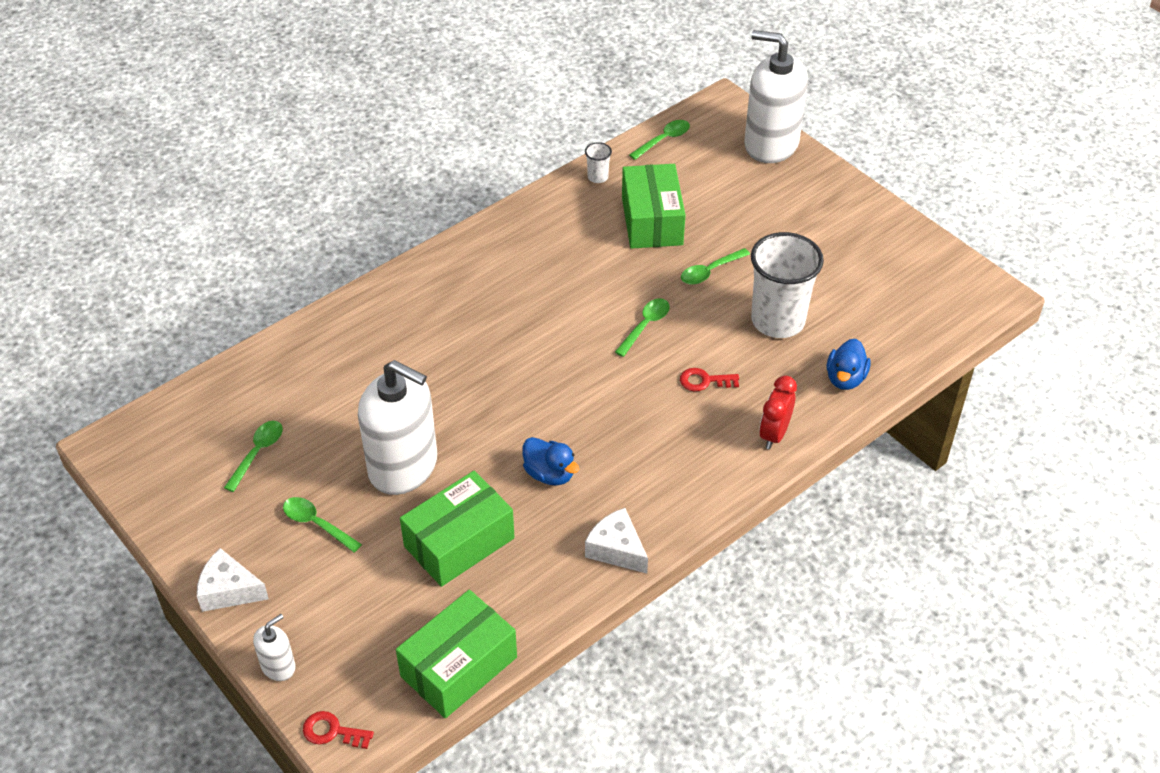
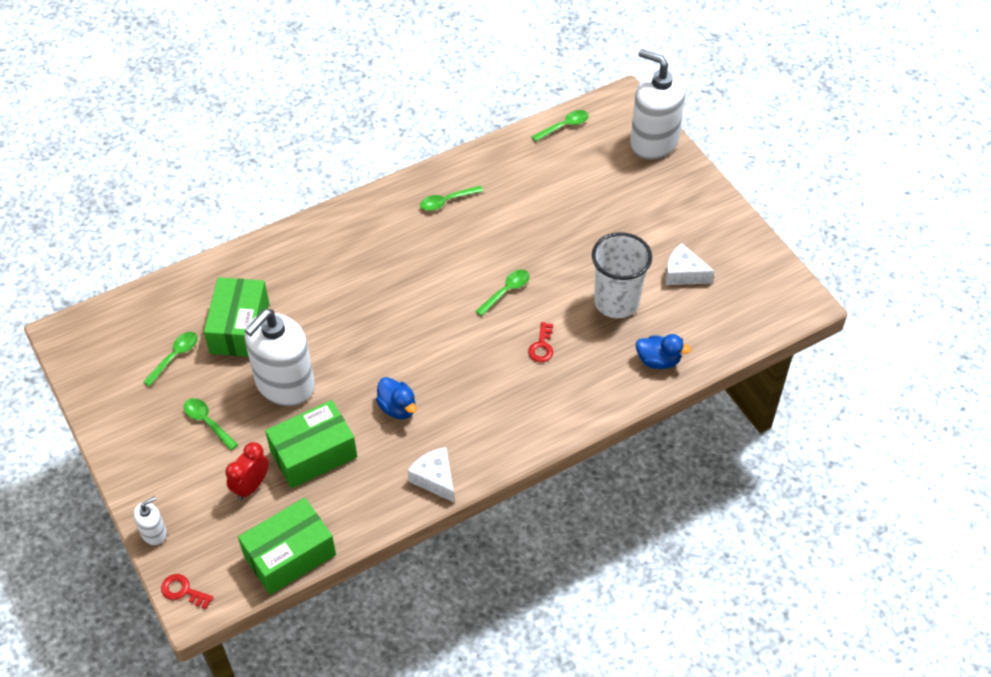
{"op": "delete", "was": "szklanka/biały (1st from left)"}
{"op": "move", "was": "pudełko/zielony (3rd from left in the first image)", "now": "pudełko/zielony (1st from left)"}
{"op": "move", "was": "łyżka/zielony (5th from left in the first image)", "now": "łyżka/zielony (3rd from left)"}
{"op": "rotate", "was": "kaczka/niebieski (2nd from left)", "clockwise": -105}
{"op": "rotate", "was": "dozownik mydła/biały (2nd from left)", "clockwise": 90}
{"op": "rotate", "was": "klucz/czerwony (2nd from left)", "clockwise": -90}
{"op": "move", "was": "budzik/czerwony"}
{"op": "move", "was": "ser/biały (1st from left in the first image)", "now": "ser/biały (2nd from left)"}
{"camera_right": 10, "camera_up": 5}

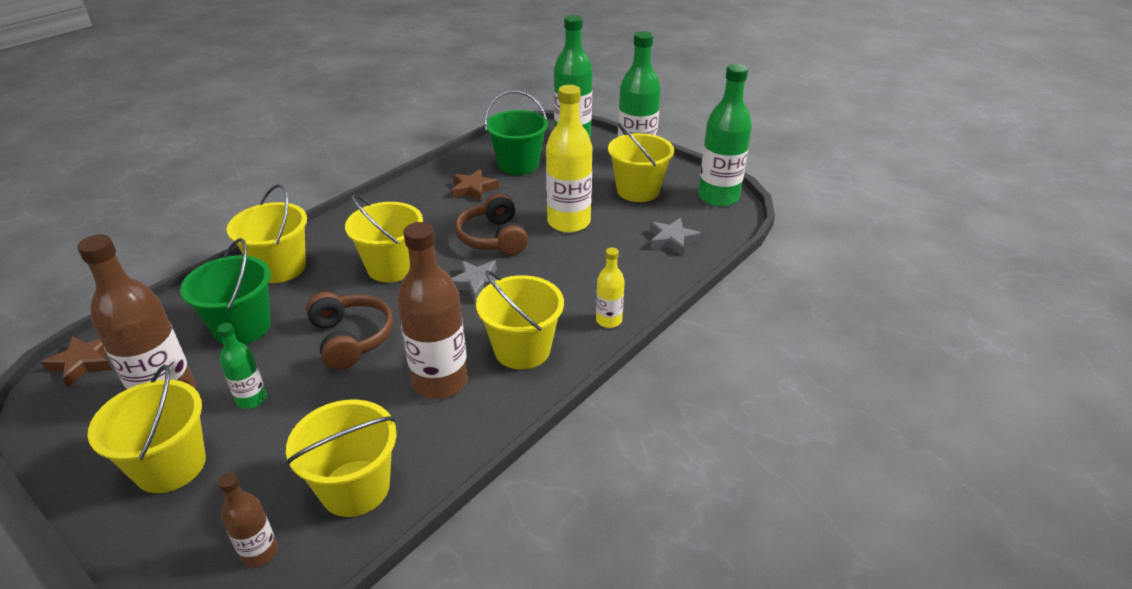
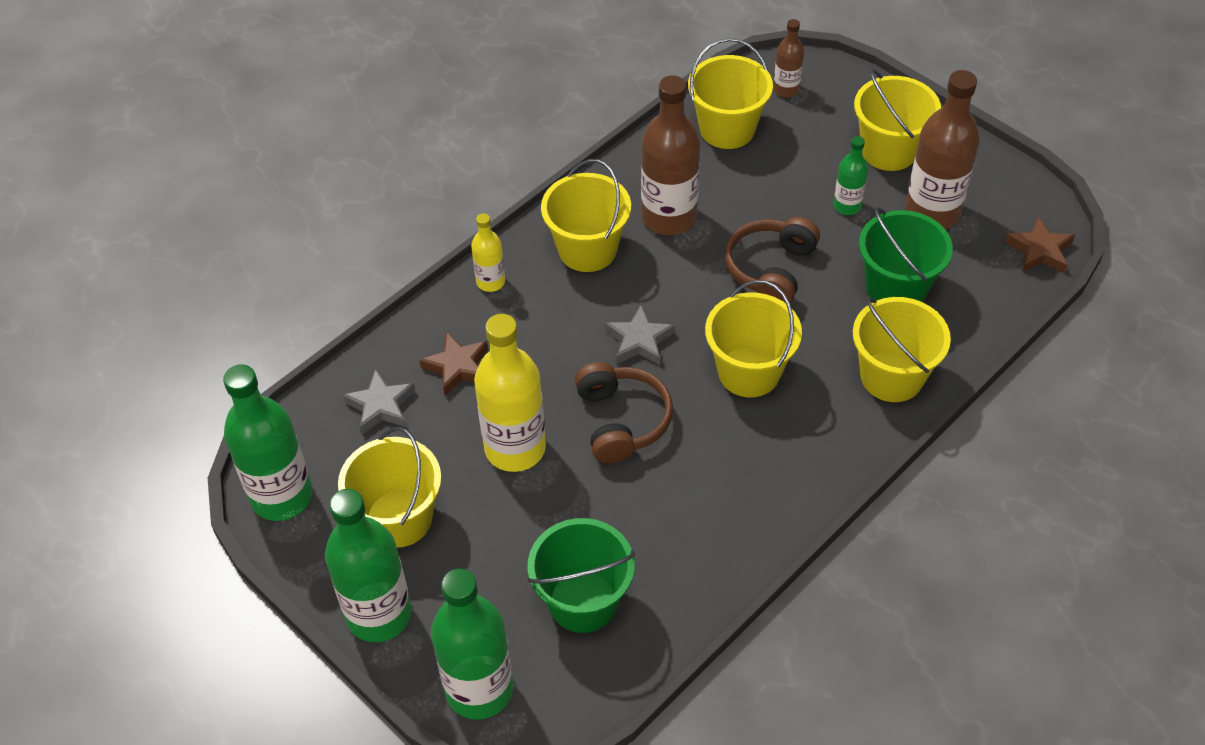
{"op": "move", "was": "gwiazda/brązowy (2nd from left in the first image)", "now": "gwiazda/brązowy (1st from left)"}
{"op": "rotate", "was": "słuchawki/brązowy (1st from left in the first image)", "clockwise": 45}
{"camera_right": -175, "camera_up": 15}

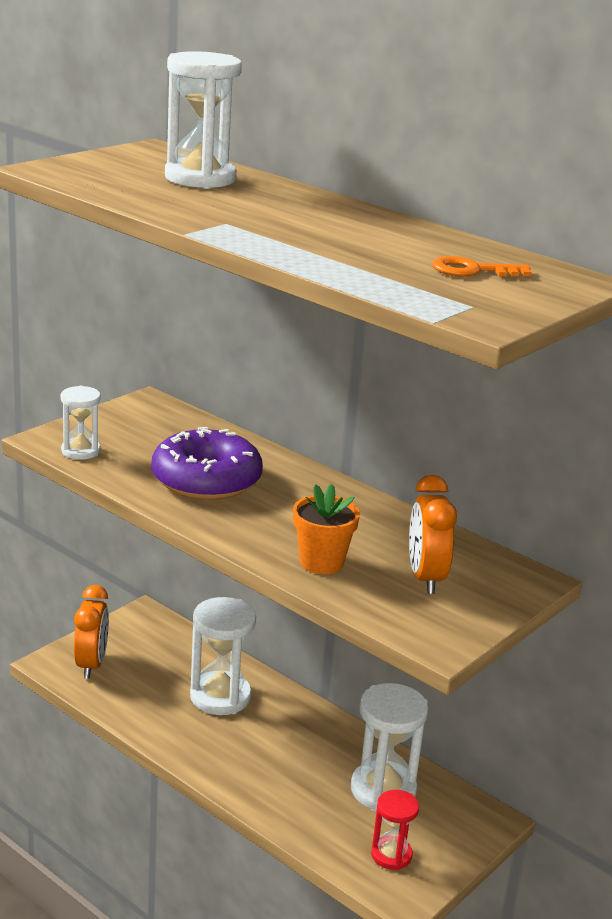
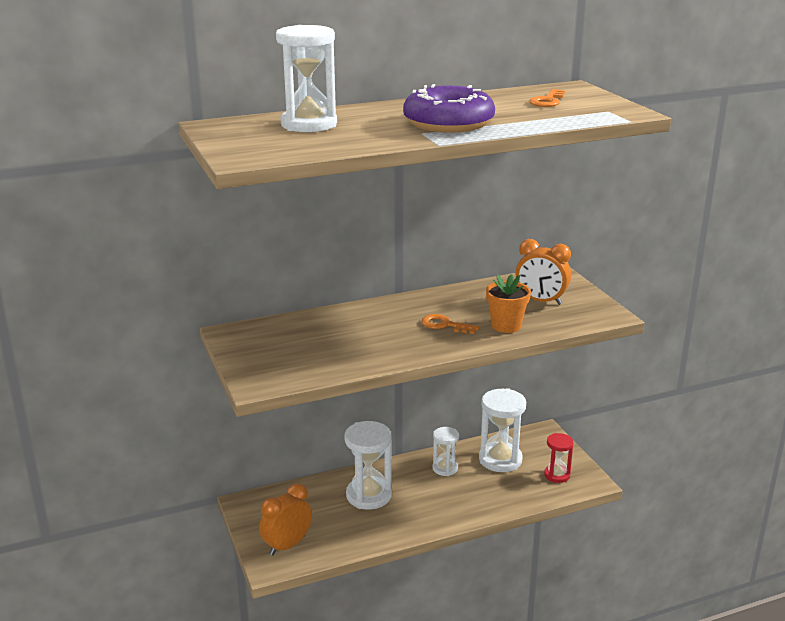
{"op": "move", "was": "klepsydra/biały (1st from left in the first image)", "now": "klepsydra/biały (3rd from left)"}
{"op": "move", "was": "donut/fioletowy"}
{"op": "rotate", "was": "budzik/pomarańczowy (1st from left)", "clockwise": -75}
{"op": "insert", "now": "klucz/pomarańczowy (1st from left)"}
{"camera_right": -60, "camera_up": 0}

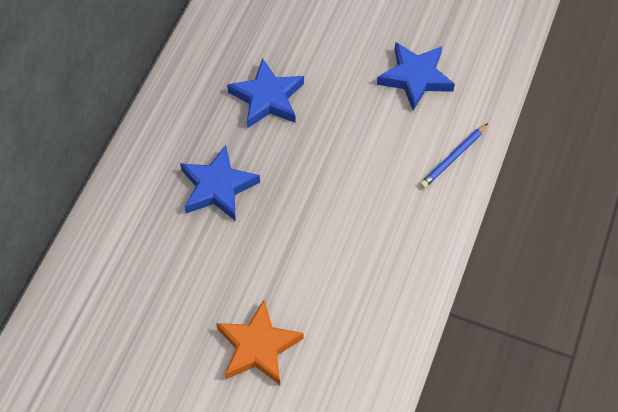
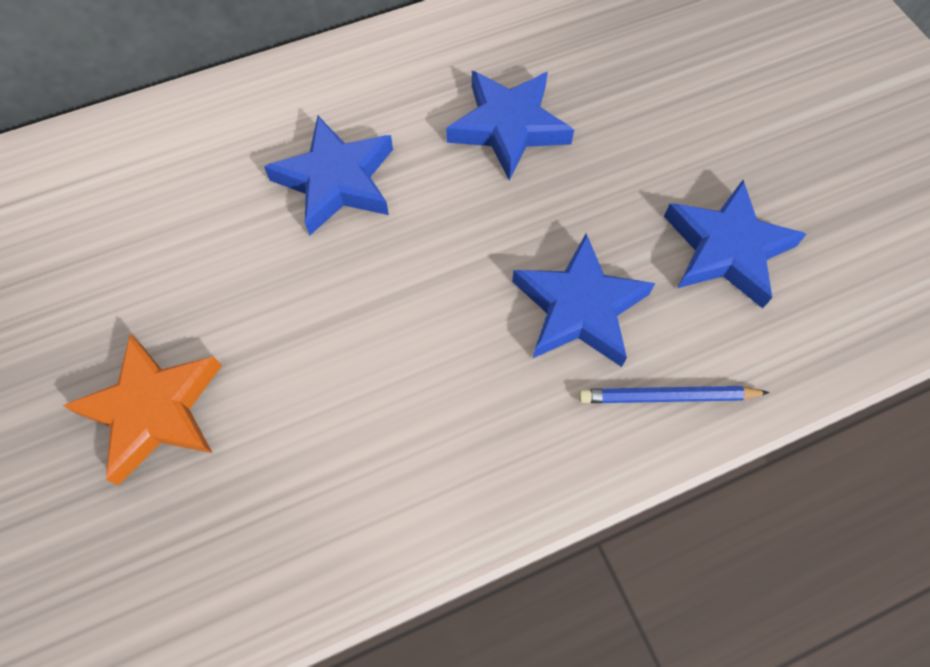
{"op": "insert", "now": "gwiazda/niebieski (3rd from left)"}
{"camera_right": 45, "camera_up": 5}

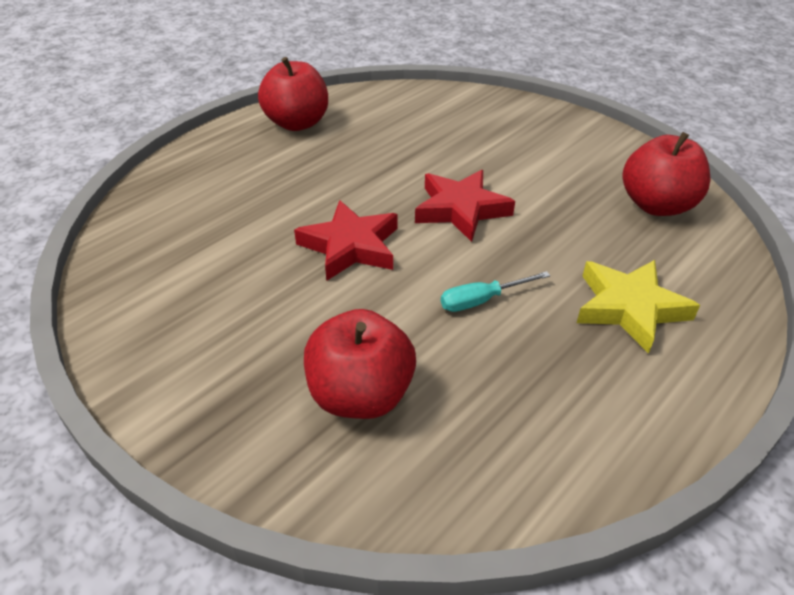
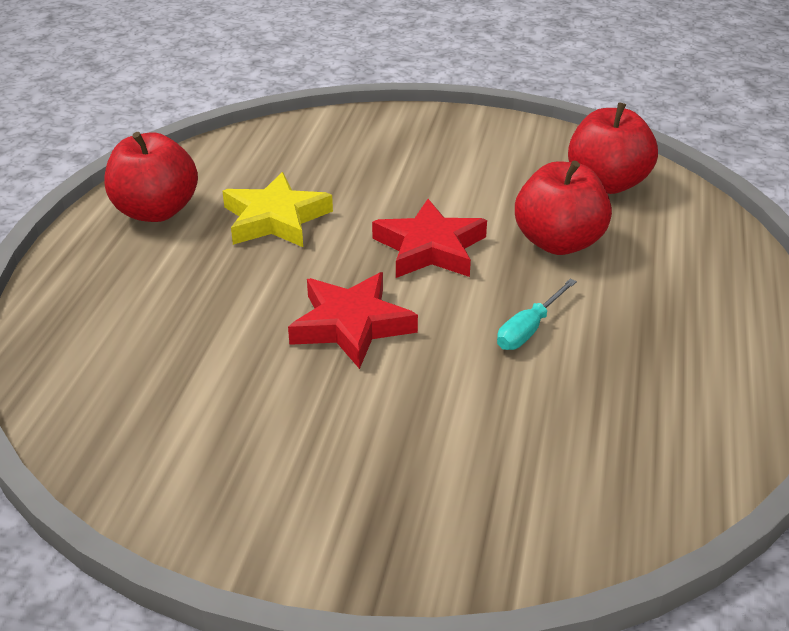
{"op": "move", "was": "gwiazda/żółty"}
{"op": "move", "was": "jabłko/czerwony (2nd from left)"}
{"camera_right": -30, "camera_up": -5}

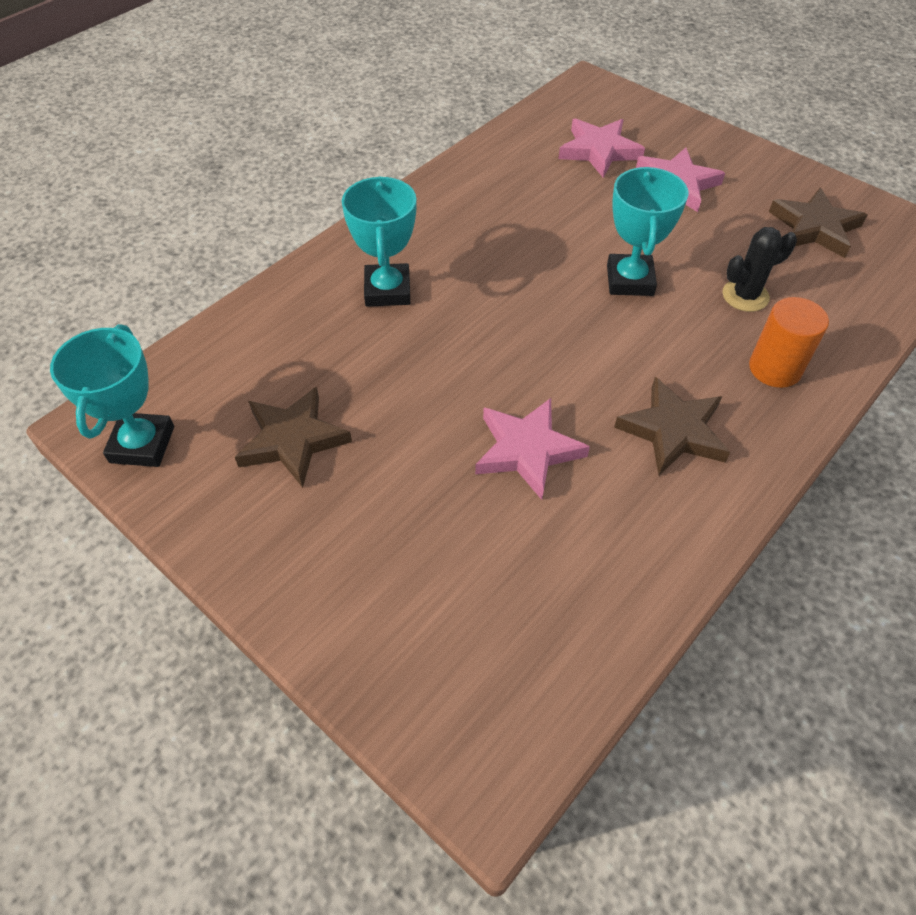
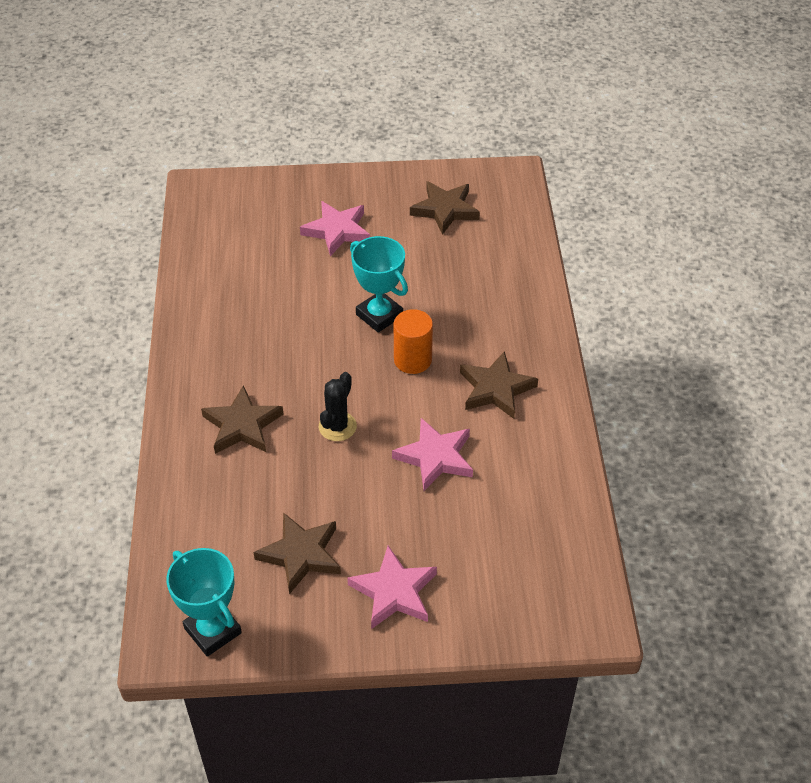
{"op": "move", "was": "gwiazda/różowy (2nd from left)"}
{"op": "replace", "was": "puchar/turkusowy (2nd from left)", "now": "gwiazda/brązowy (1st from left)"}
{"op": "move", "was": "kaktus/czarny"}
{"op": "move", "was": "walec/pomarańczowy"}
{"camera_right": -45, "camera_up": -5}

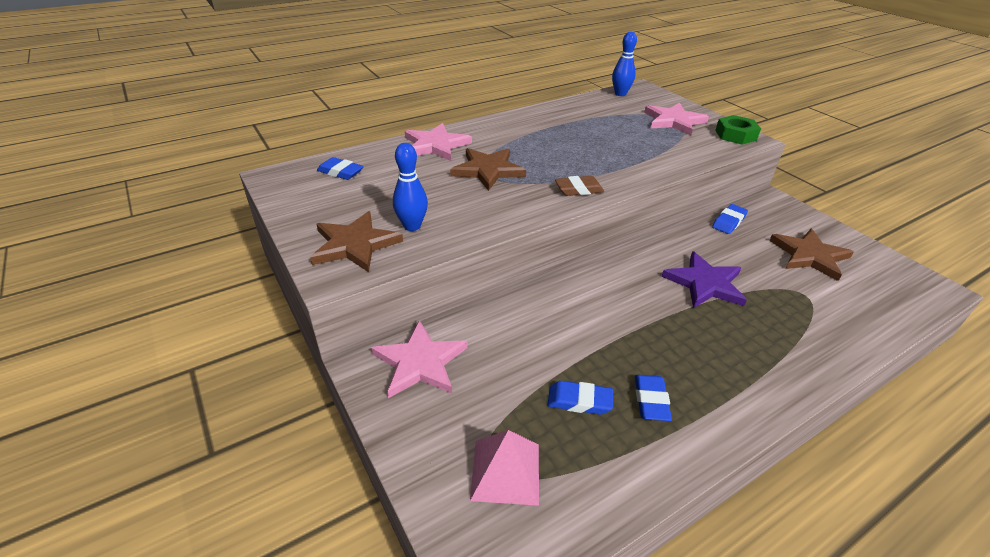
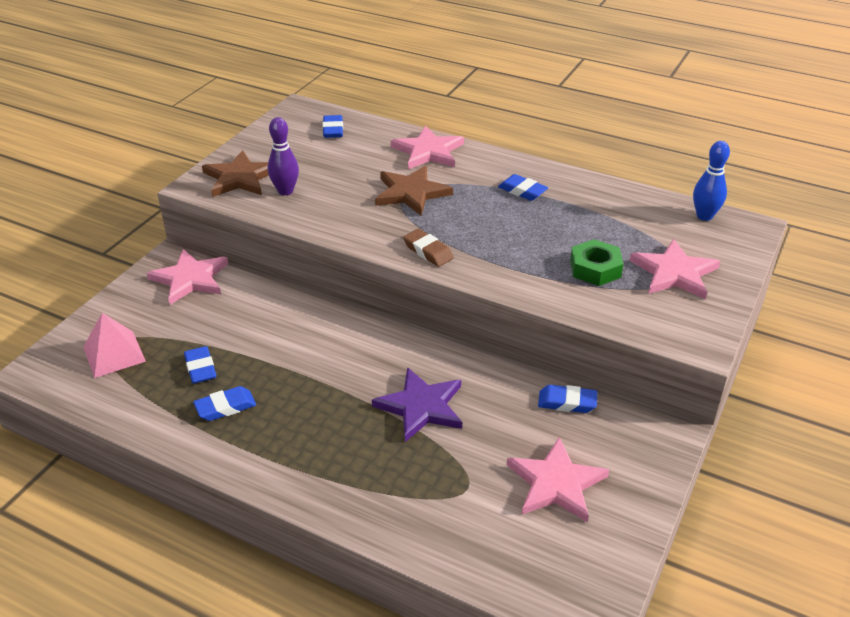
{"op": "move", "was": "nakrętka/zielony"}
{"op": "recolor", "was": "kręgiel/niebieski (1st from left)", "now": "kręgiel/fioletowy"}
{"op": "recolor", "was": "gwiazda/brązowy (3rd from left)", "now": "gwiazda/różowy (3rd from left)"}
{"op": "insert", "now": "gumka do mazania/niebieski (4th from left)"}
{"camera_right": 60, "camera_up": 0}

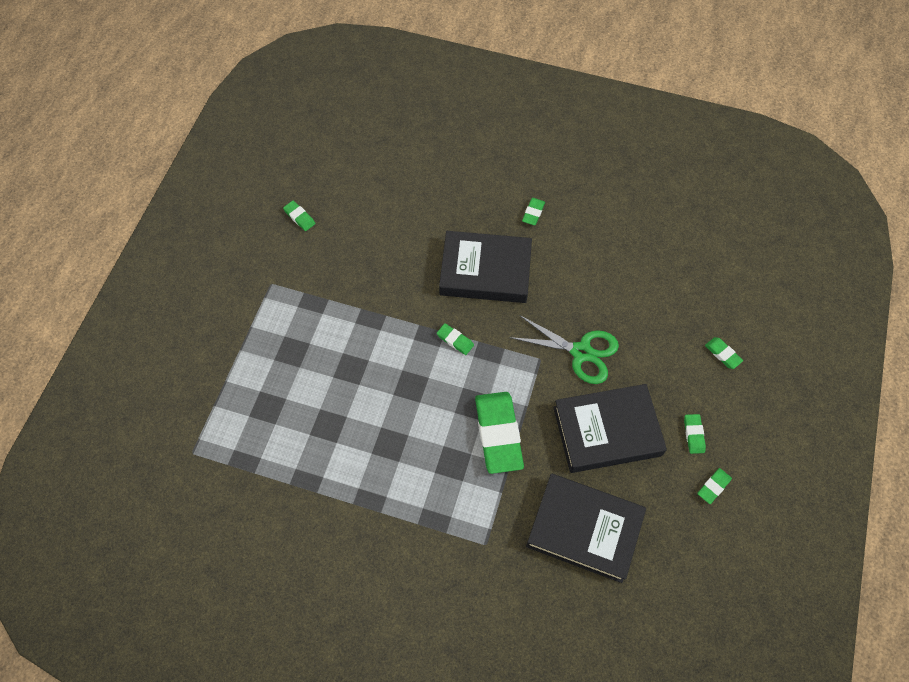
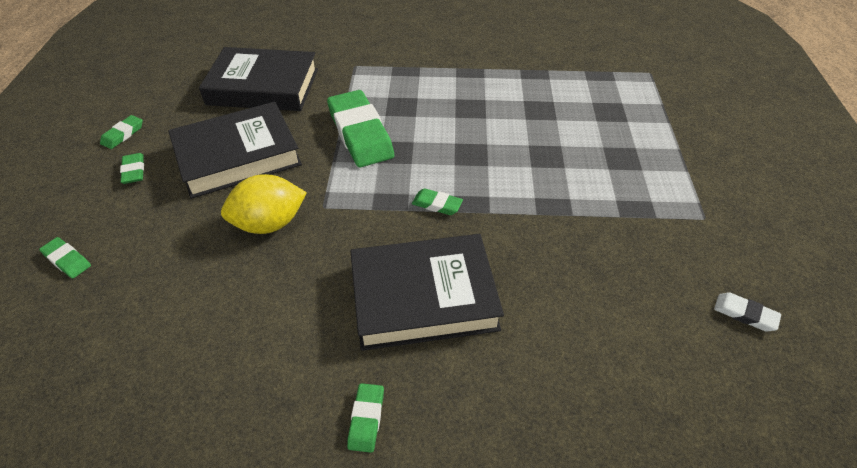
{"op": "recolor", "was": "gumka do mazania/zielony (1st from left)", "now": "gumka do mazania/biały"}
{"op": "replace", "was": "nożyczki/zielony", "now": "cytryna/żółty"}
{"camera_right": 165, "camera_up": -15}

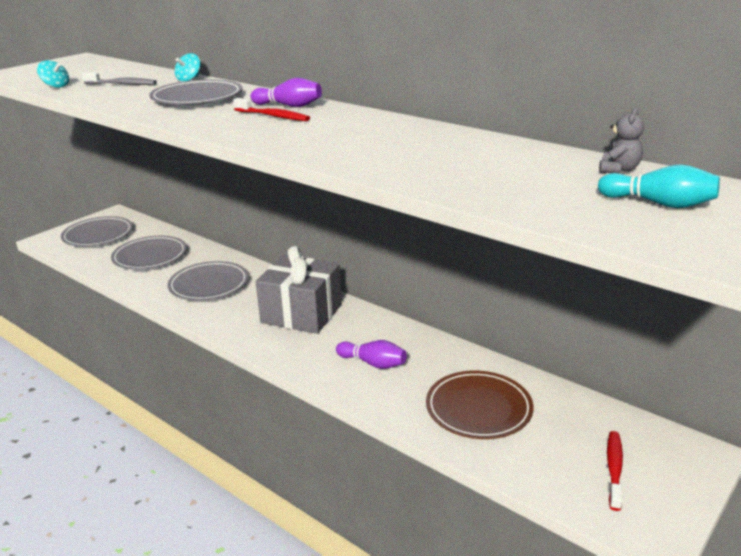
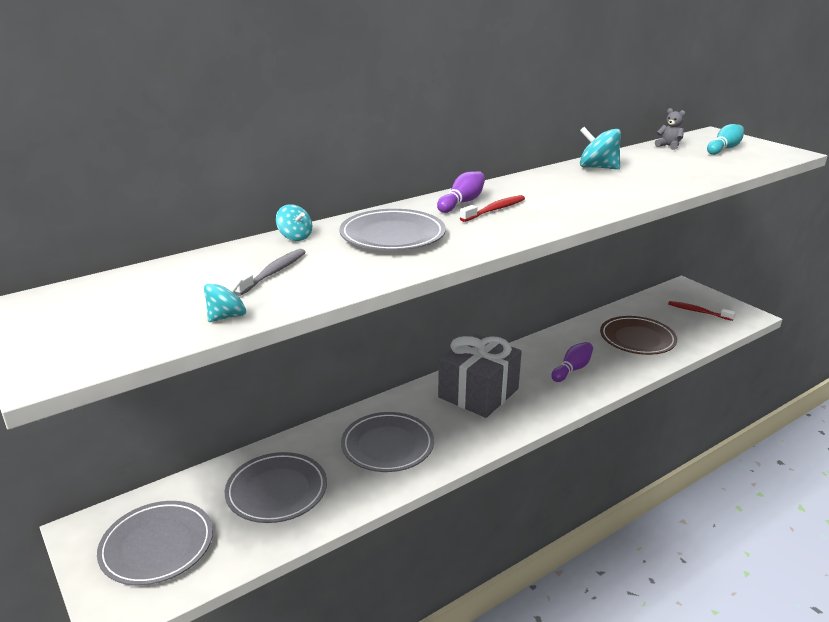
{"op": "insert", "now": "bączek/turkusowy (3rd from left)"}
{"camera_right": -75, "camera_up": 0}

